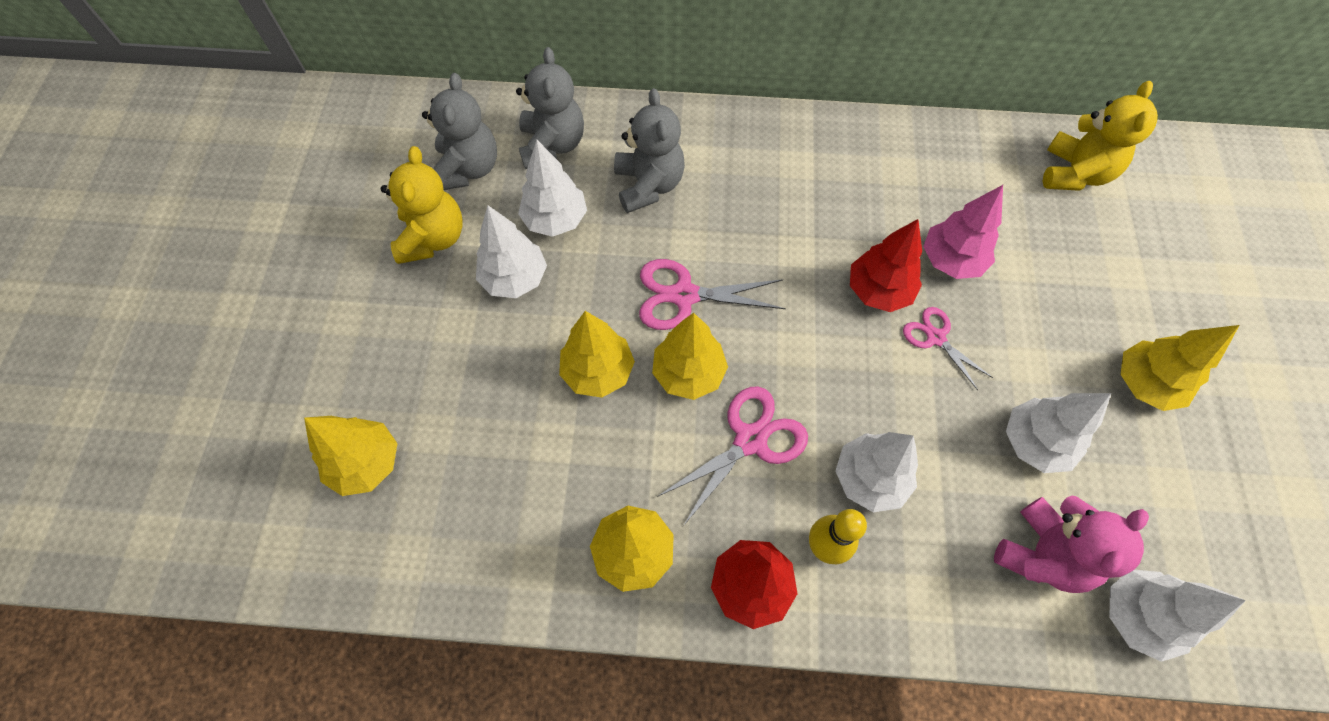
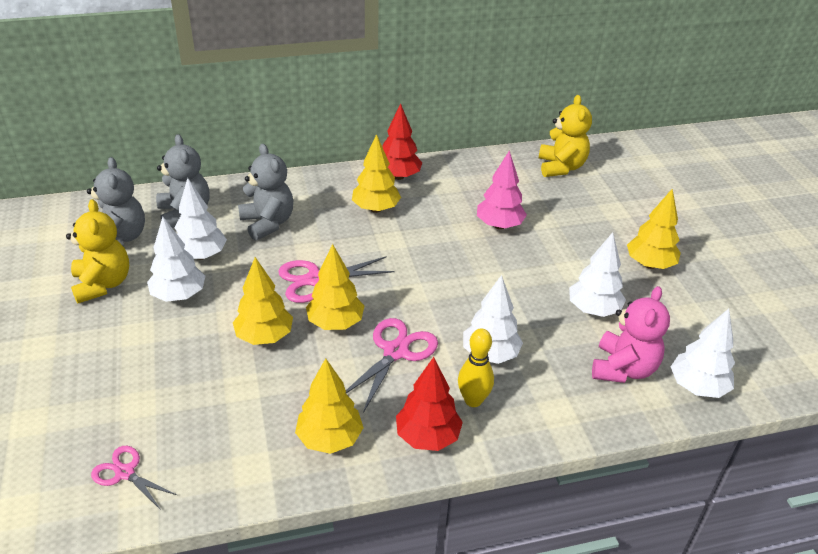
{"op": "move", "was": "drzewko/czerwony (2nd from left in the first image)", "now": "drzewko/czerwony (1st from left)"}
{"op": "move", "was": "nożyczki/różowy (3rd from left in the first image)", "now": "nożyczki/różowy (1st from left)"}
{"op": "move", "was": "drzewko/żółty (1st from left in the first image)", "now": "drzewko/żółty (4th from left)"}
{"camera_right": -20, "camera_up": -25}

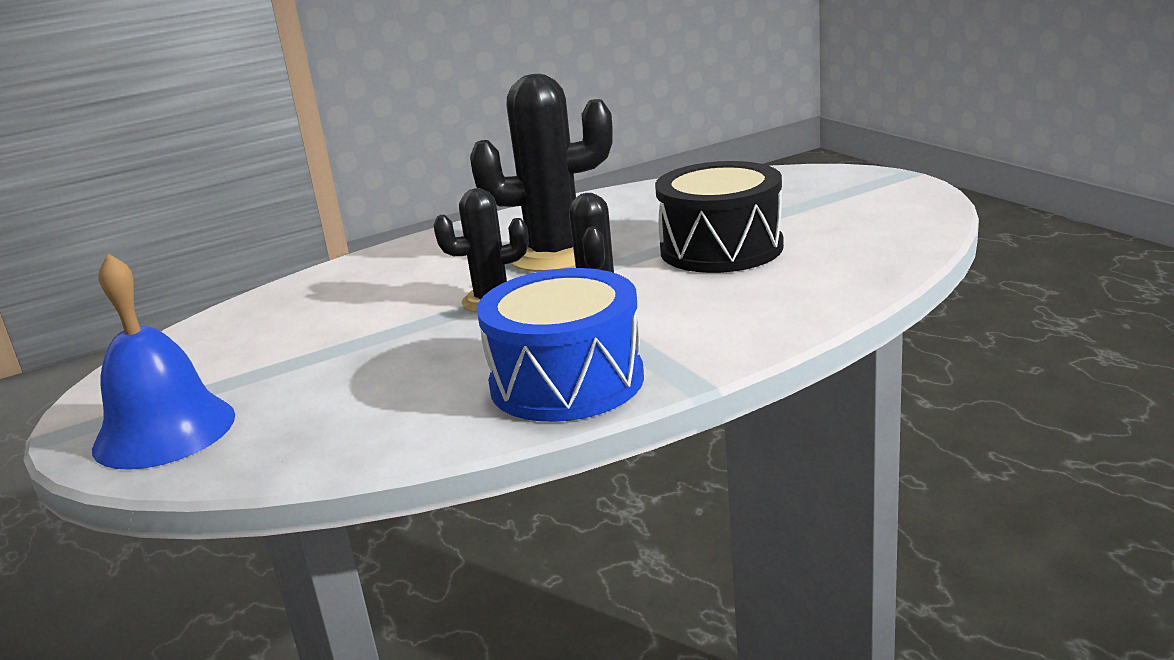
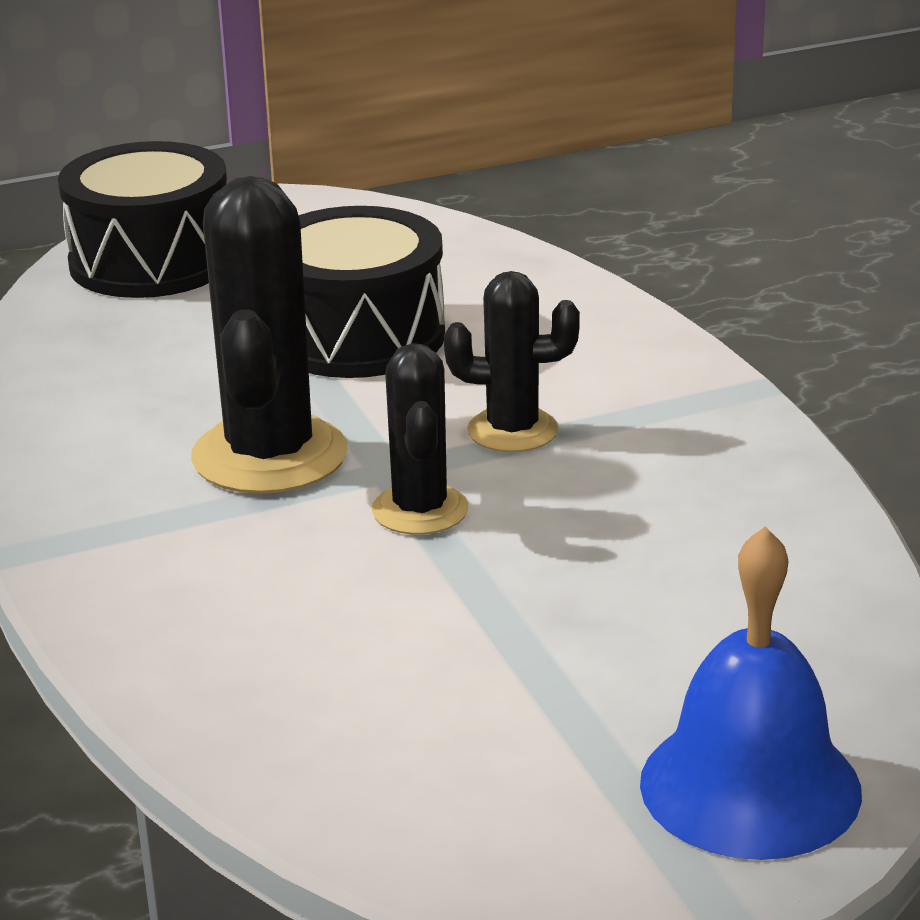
{"op": "delete", "was": "bęben/niebieski"}
{"op": "insert", "now": "bęben/czarny (1st from left)"}
{"camera_right": -85, "camera_up": 5}

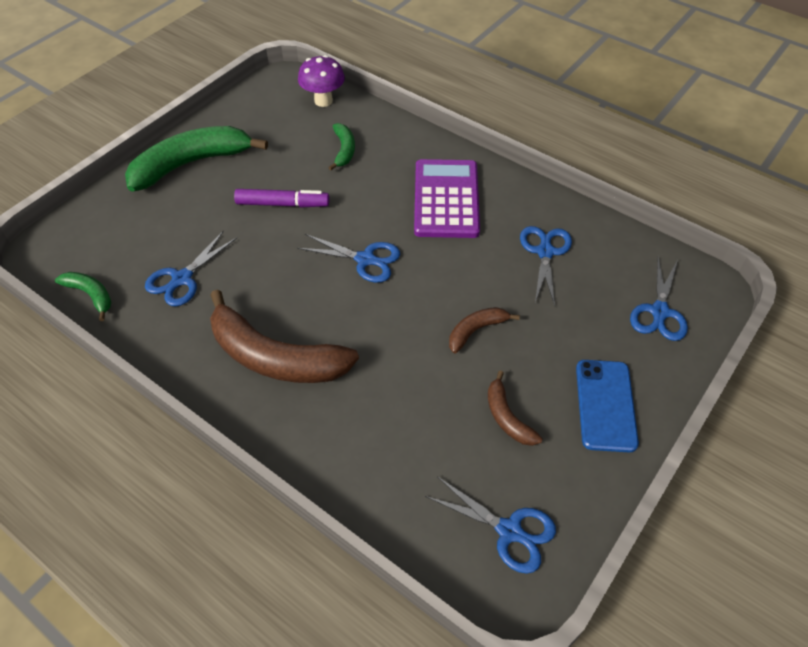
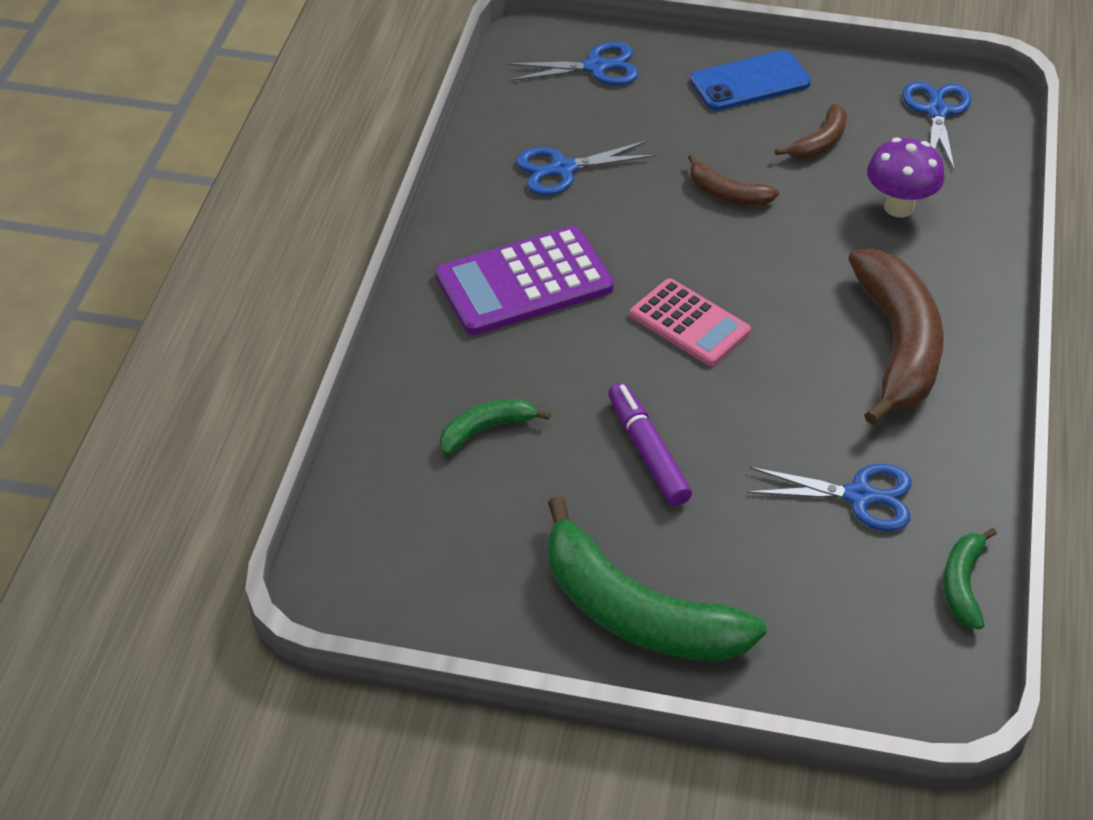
{"op": "move", "was": "grzyb/fioletowy"}
{"op": "replace", "was": "nożyczki/niebieski (2nd from left)", "now": "kalkulator/różowy"}
{"camera_right": -115, "camera_up": -5}

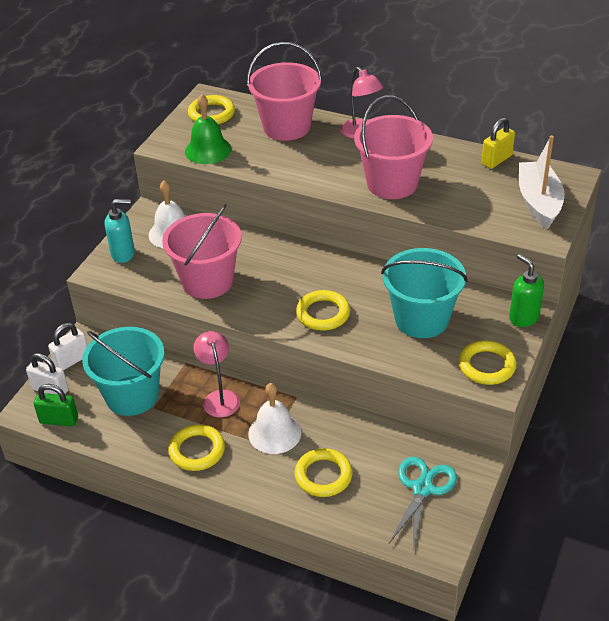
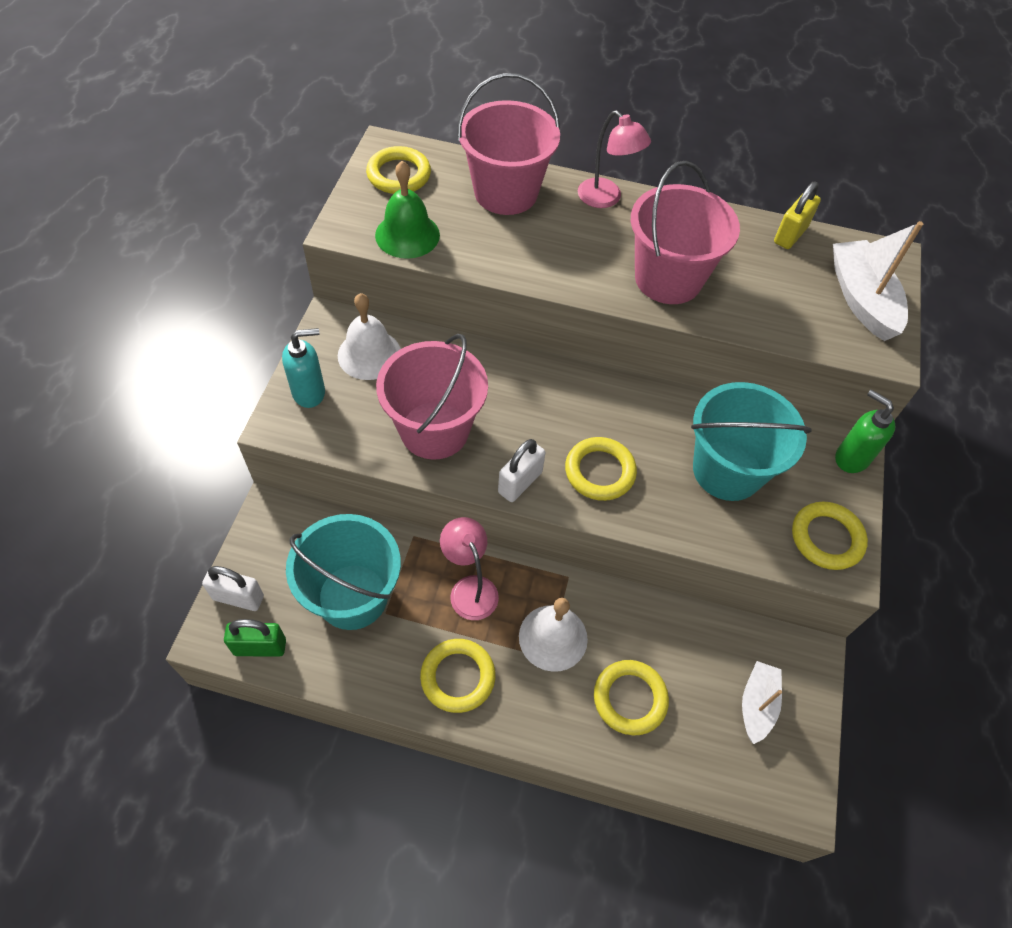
{"op": "move", "was": "kłódka/biały (2nd from left)"}
{"op": "replace", "was": "nożyczki/turkusowy", "now": "łódka/biały (1st from left)"}
{"camera_right": -15, "camera_up": 15}

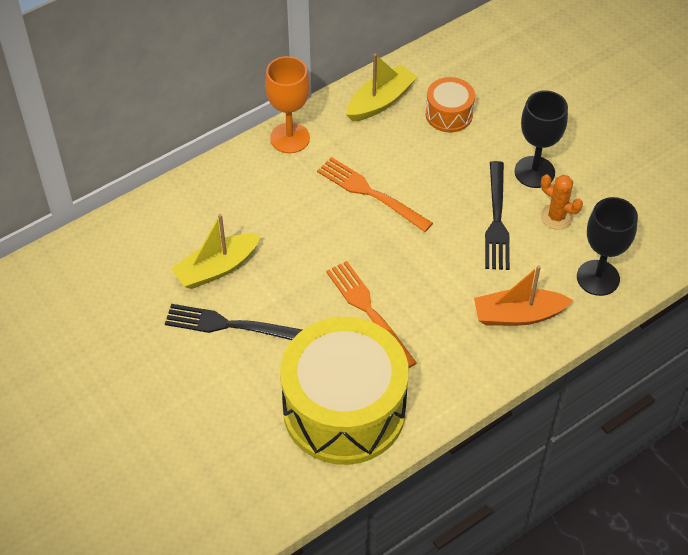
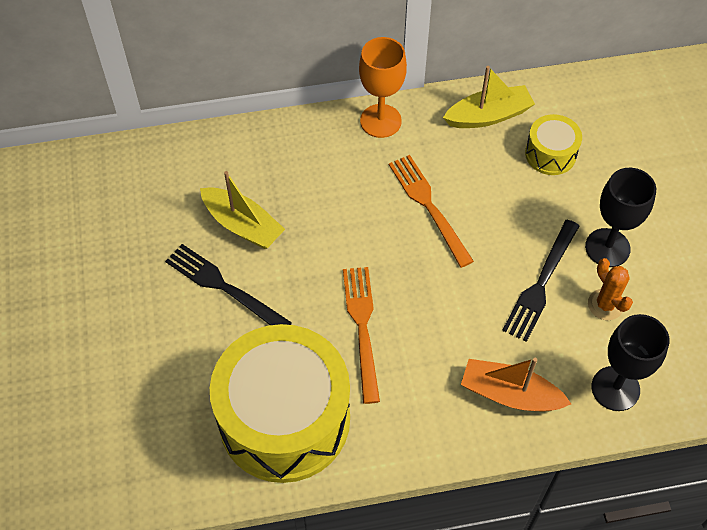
{"op": "recolor", "was": "bęben/pomarańczowy", "now": "bęben/żółty (2nd from left)"}
{"op": "rotate", "was": "łódka/żółty (1st from left)", "clockwise": -135}
{"camera_right": 25, "camera_up": 5}

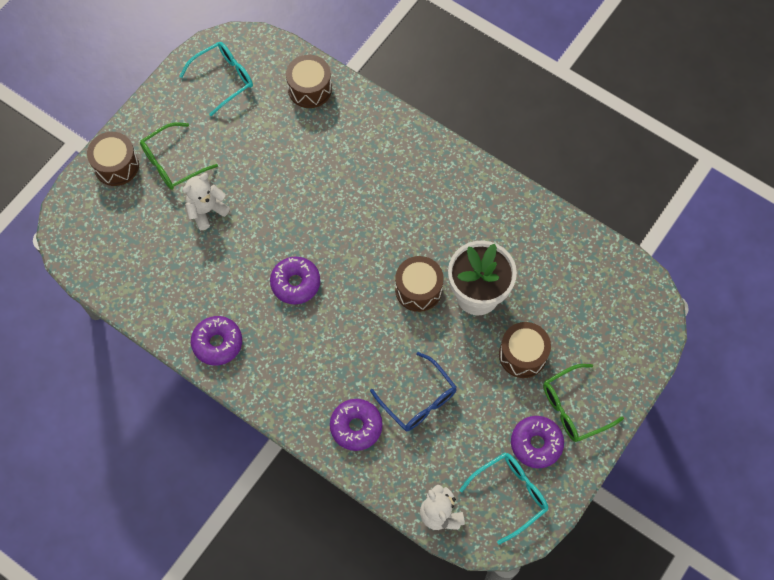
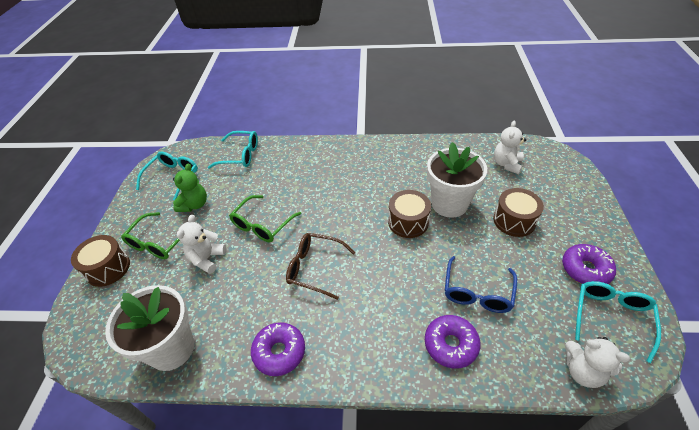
{"op": "replace", "was": "bęben/brązowy (2nd from left)", "now": "okulary/turkusowy (2nd from left)"}
{"op": "replace", "was": "donut/fioletowy (2nd from left)", "now": "okulary/brązowy"}
{"op": "rotate", "was": "okulary/niebieski", "clockwise": 90}
{"op": "move", "was": "okulary/zielony (2nd from left)"}
{"op": "insert", "now": "miś/biały (2nd from left)"}
{"op": "insert", "now": "miś/zielony"}
{"op": "insert", "now": "doniczka/biały (1st from left)"}
{"camera_right": -30, "camera_up": -20}

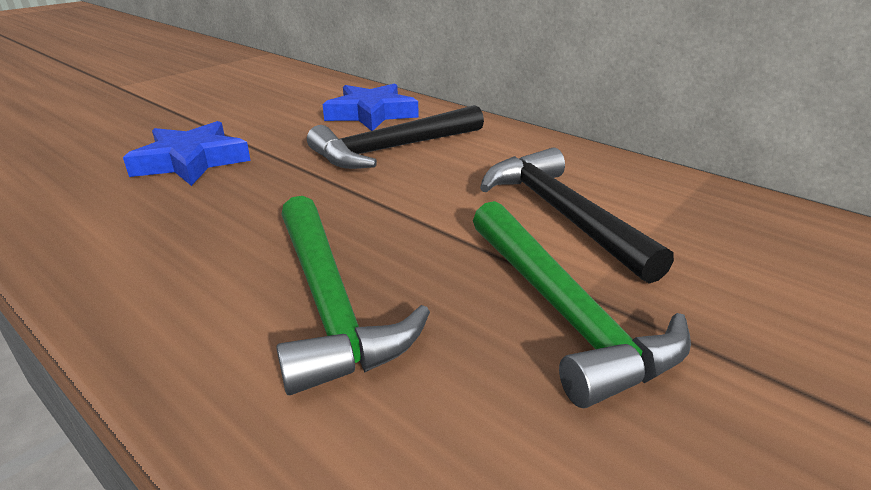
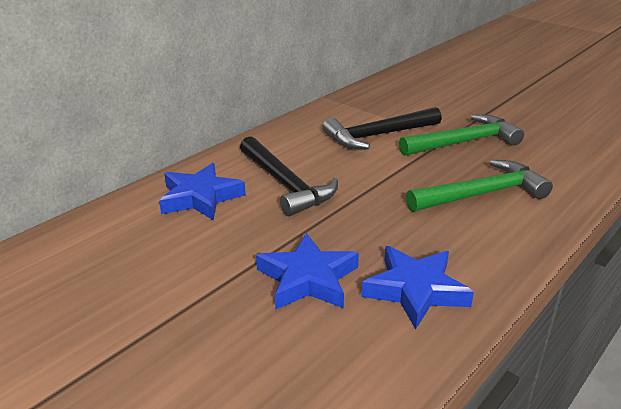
{"op": "insert", "now": "gwiazda/niebieski (3rd from left)"}
{"camera_right": -90, "camera_up": 0}

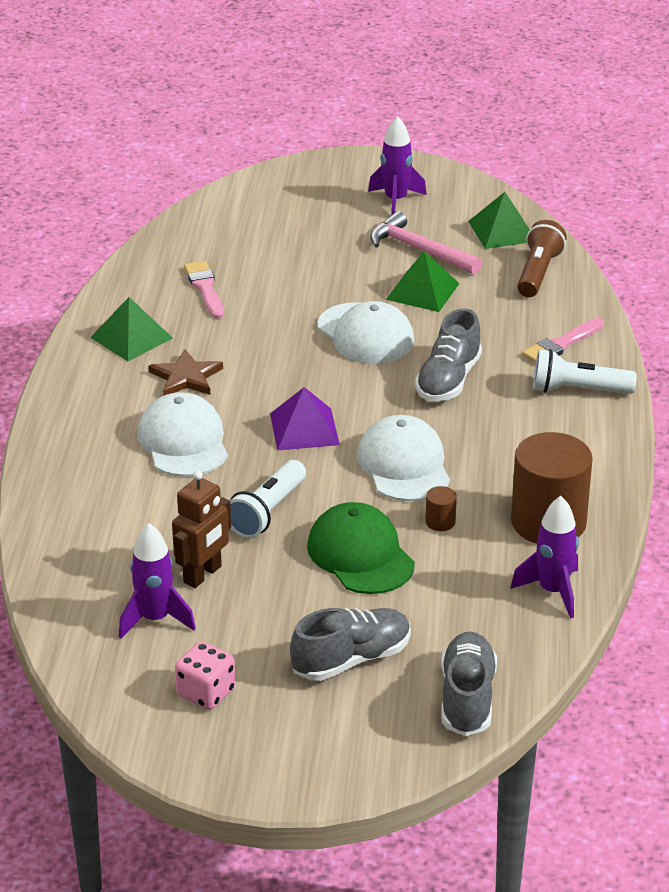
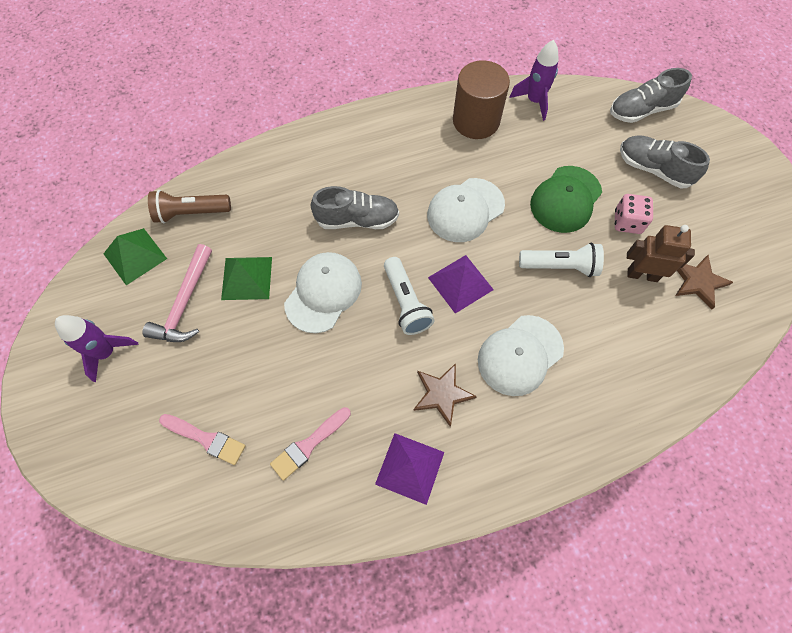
{"op": "recolor", "was": "piramida/zielony (1st from left)", "now": "piramida/fioletowy (1st from left)"}
{"op": "move", "was": "pędzel/różowy (2nd from left in the first image)", "now": "pędzel/różowy (1st from left)"}
{"op": "move", "was": "latarka/biały (2nd from left in the first image)", "now": "latarka/biały (1st from left)"}
{"op": "delete", "was": "walec/brązowy (1st from left)"}
{"op": "replace", "was": "rakieta/fioletowy (1st from left)", "now": "gwiazda/brązowy (2nd from left)"}
{"op": "move", "was": "kostka do gry/różowy"}
{"camera_right": -115, "camera_up": 30}

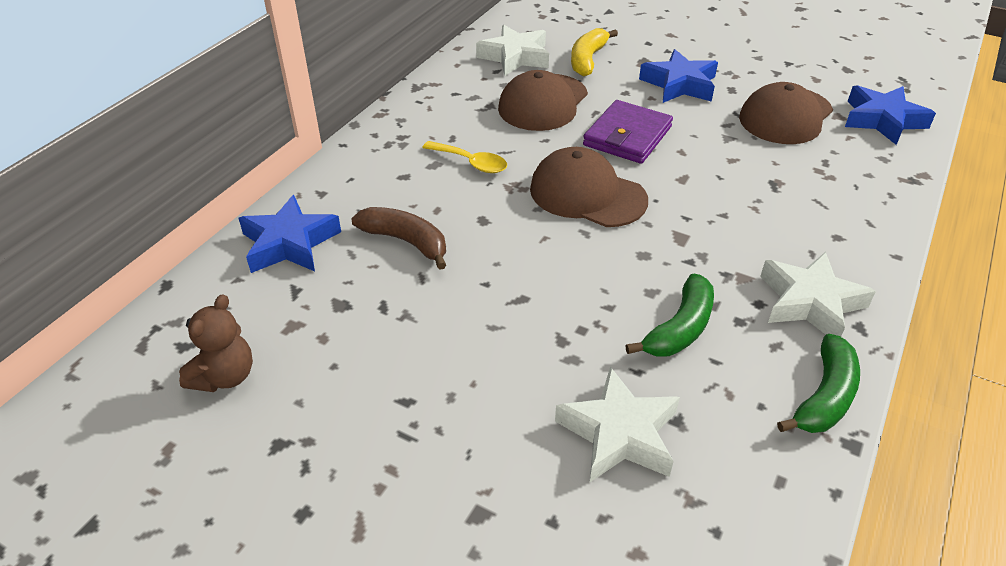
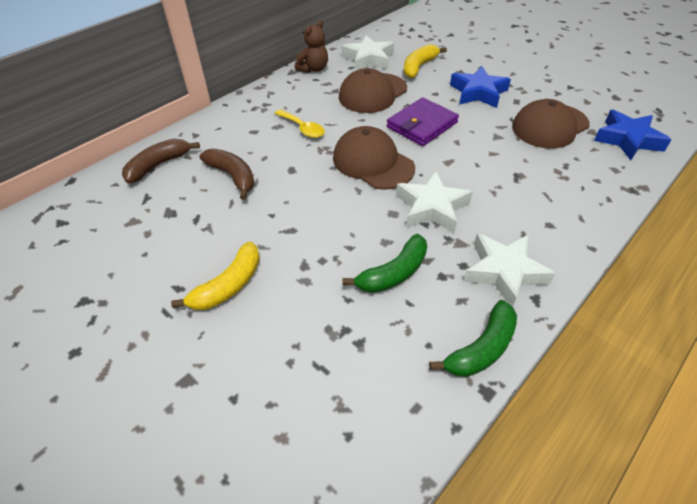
{"op": "replace", "was": "gwiazda/niebieski (1st from left)", "now": "banan/brązowy (1st from left)"}
{"op": "move", "was": "miś/brązowy"}
{"op": "move", "was": "gwiazda/biały (2nd from left)"}
{"op": "insert", "now": "banan/żółty (1st from left)"}
{"camera_right": 15, "camera_up": 5}

